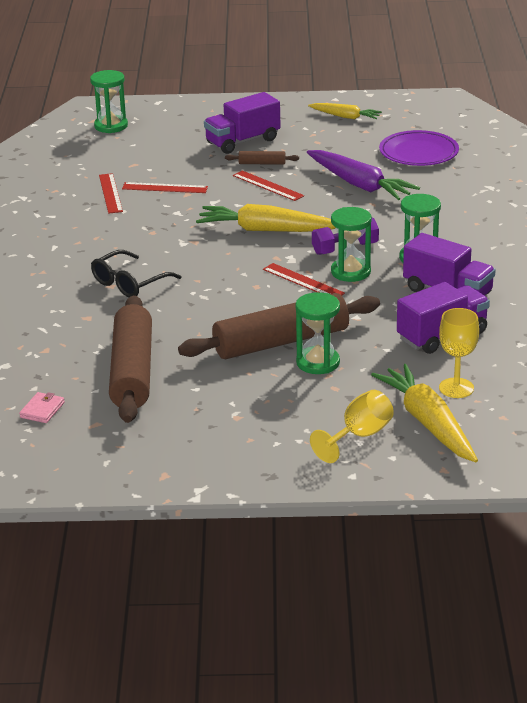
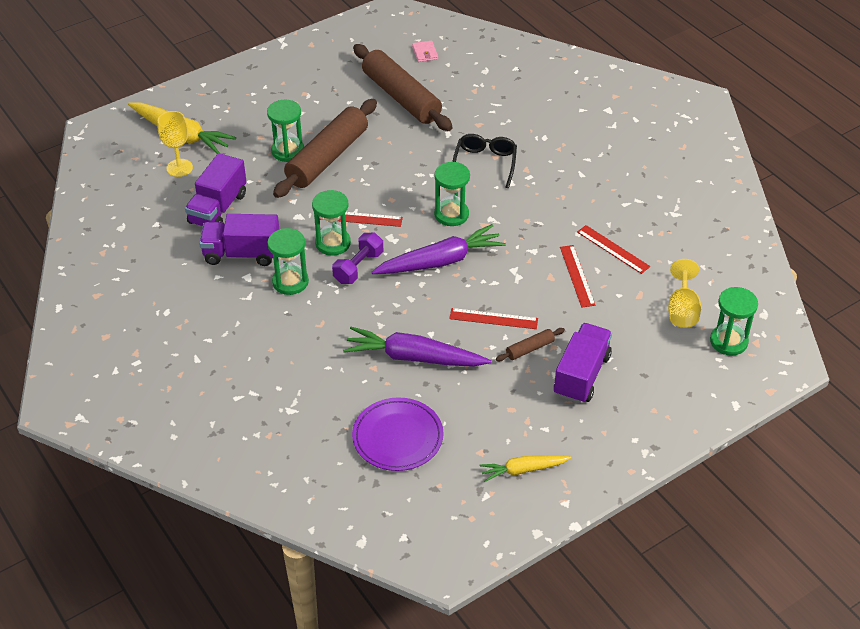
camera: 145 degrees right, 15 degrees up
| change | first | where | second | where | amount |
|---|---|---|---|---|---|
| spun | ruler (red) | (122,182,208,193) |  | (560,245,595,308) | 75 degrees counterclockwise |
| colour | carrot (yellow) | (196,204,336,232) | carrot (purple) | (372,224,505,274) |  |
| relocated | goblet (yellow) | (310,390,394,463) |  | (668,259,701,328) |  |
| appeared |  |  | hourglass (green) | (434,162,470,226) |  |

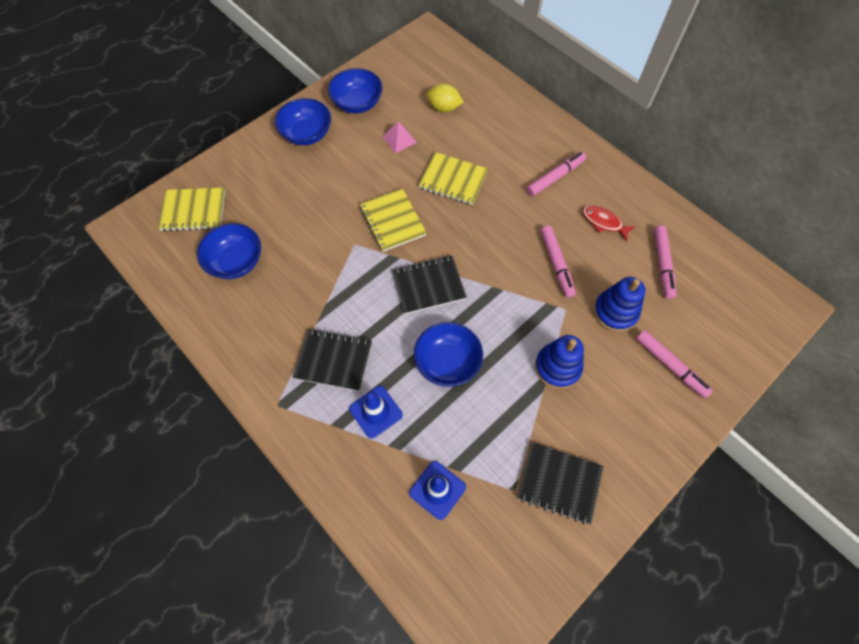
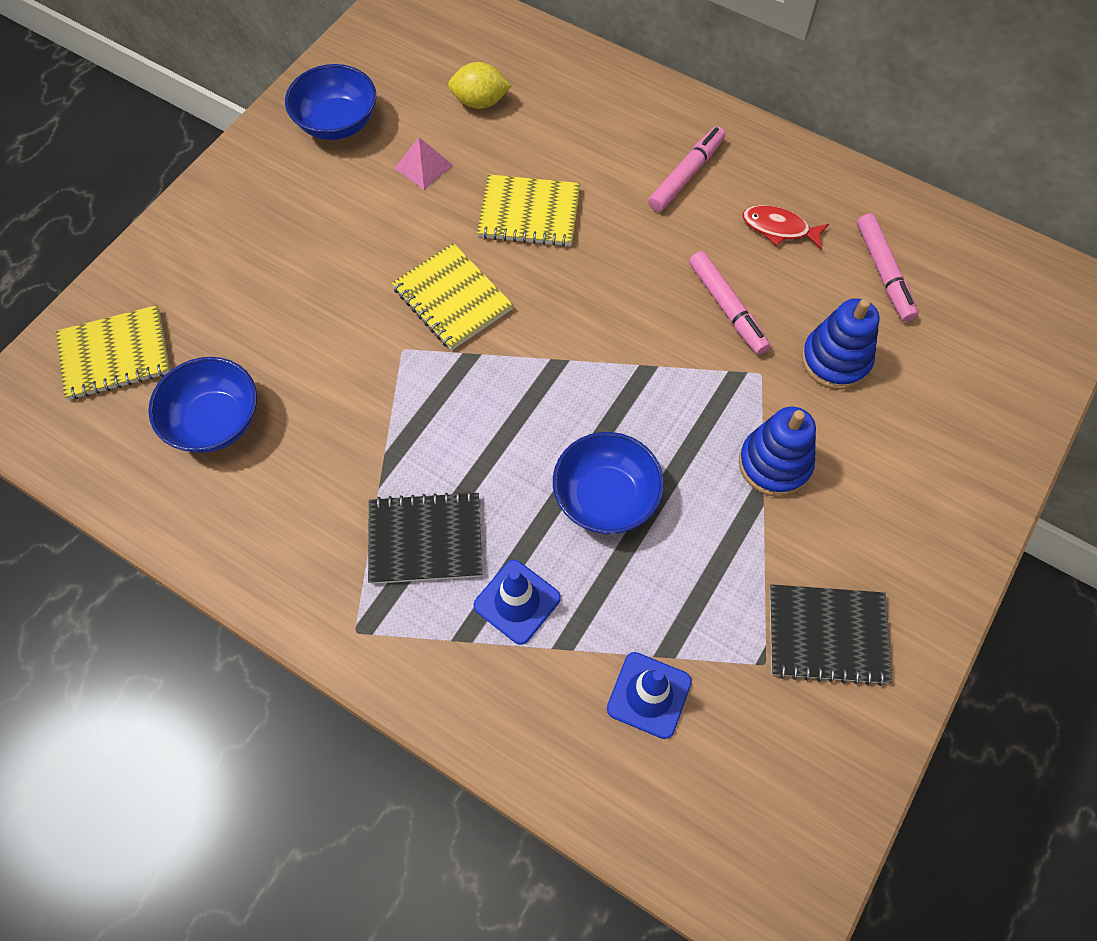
camera: 15 degrees left, 0 degrees up
| change | first | where | second | where | amount |
|---|---|---|---|---|---|
| missing | bowl (blue) | (275,98,331,145) |  |  |  |
| missing | notebook (black) | (392,255,467,314) |  |  |  |
| missing | marker (pink) | (636,330,713,398) |  |  |  |

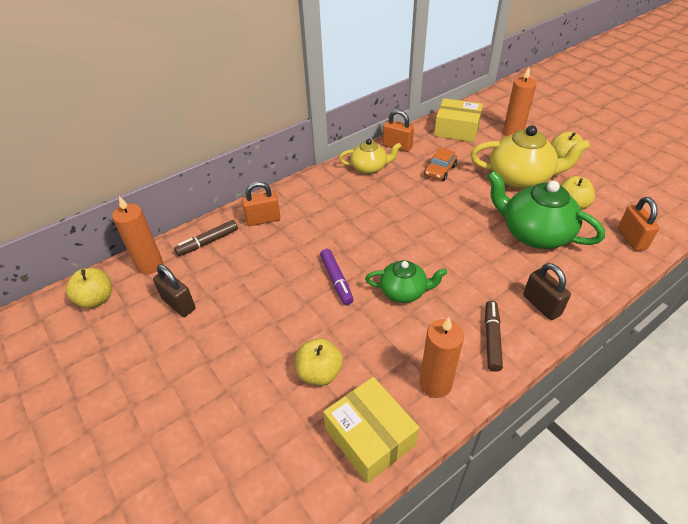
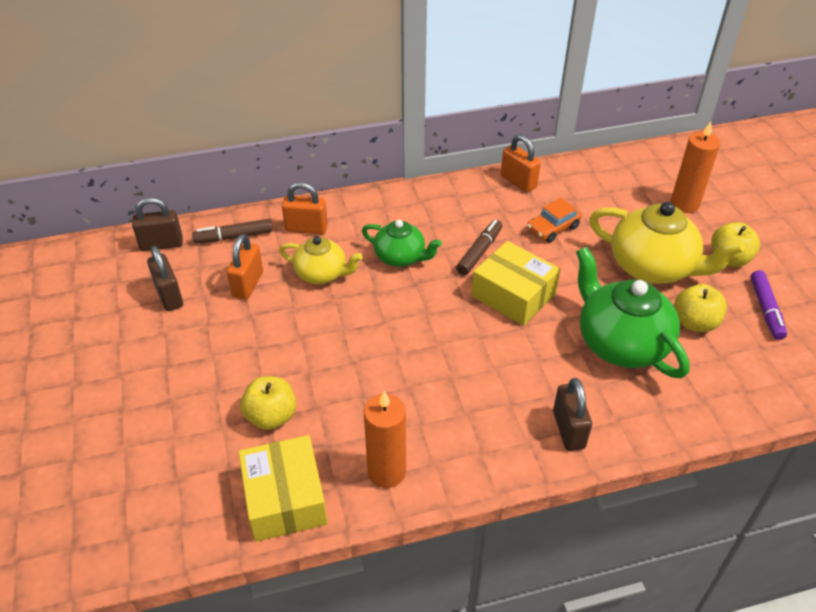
camera: 20 degrees right, 0 degrees up
| change | first | where | second | where | amount |
|---|---|---|---|---|---|
| missing | apple (yellow) | (66,268,112,308) |  |  |  |
| exchanged | candle (orange) | (112,196,163,274) | padlock (brown) | (132,197,183,251) |  |
| relocated | marker (purple) | (320,249,354,305) |  | (750,270,787,340) |  |
| relocated | teapot (yellow) | (339,139,402,174) |  | (279,236,363,284) |  |
| relocated | teapot (green) | (365,260,447,303) |  | (362,220,442,267) |  |
| relocated | box (yellow) | (434,98,483,142) |  | (471,241,560,326) |  |
| relocated | marker (brown) | (485,301,503,372) |  | (456,220,502,275) |  |
| relocated | padlock (orange) | (618,197,659,251) |  | (227,234,263,300) |  |

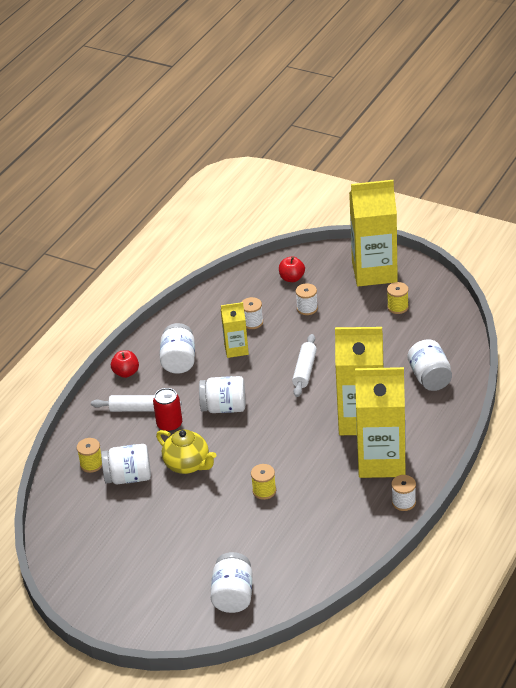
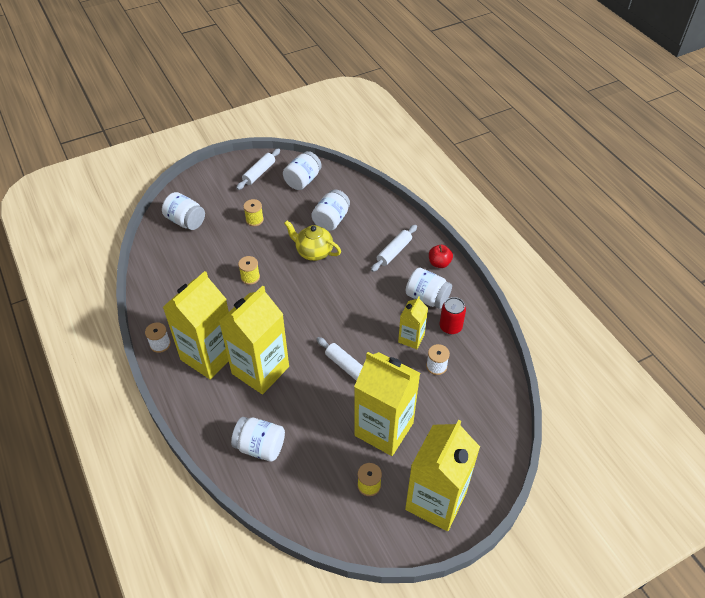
camera: 120 degrees right, 10 degrees up
| change | first | where | second | where | amount |
|---|---|---|---|---|---|
| relocated | spool (yellow) | (77,438,102,473) |  | (243,199,264,226) |  |
| relocated | can (red) | (153,388,182,432) |  | (440,297,466,334) |  |
| spun | teapot (yellow) | (156,429,216,474) |  | (284,221,341,261) | 45 degrees clockwise |
| relocated | jar (white) | (199,376,245,413) |  | (283,151,322,190) |  |
| missing | apple (red) | (279,256,305,282) |  |  |  |
| missing | spool (white) | (296,283,318,315) |  |  |  |
| appeared |  |  | rolling pin (white) | (236,148,280,190) |  |
| appeared |  |  | carton (yellow) | (354,352,420,456) |  |

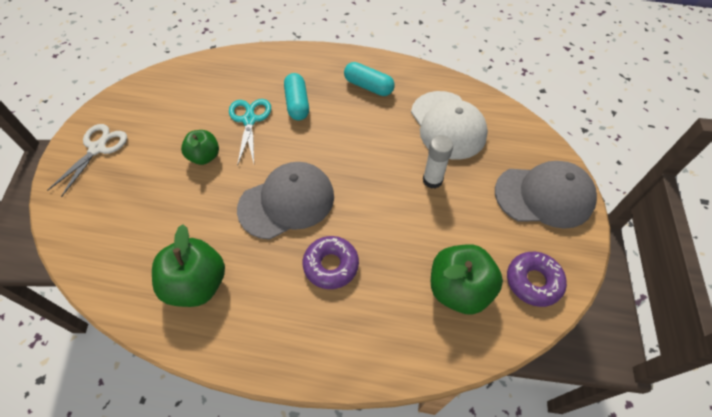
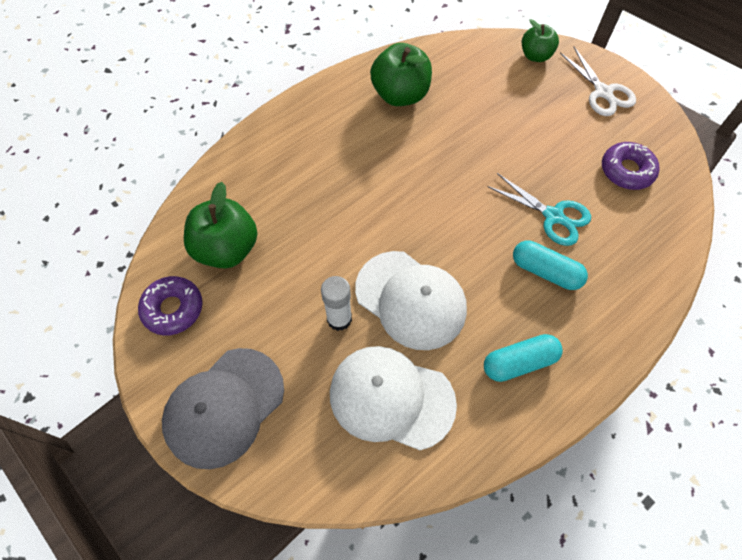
camera: 130 degrees right, 5 degrees up
| change | first | where | second | where | amount |
|---|---|---|---|---|---|
| relocated | apple (green) | (181,130,219,165) |  | (522,19,559,62) |  |
| missing | cap (grey) | (237,162,334,240) |  |  |  |
| relocated | donut (purple) | (303,236,359,289) |  | (602,142,659,190) |  |
| appeared |  |  | cap (white) | (355,251,467,350) |  |

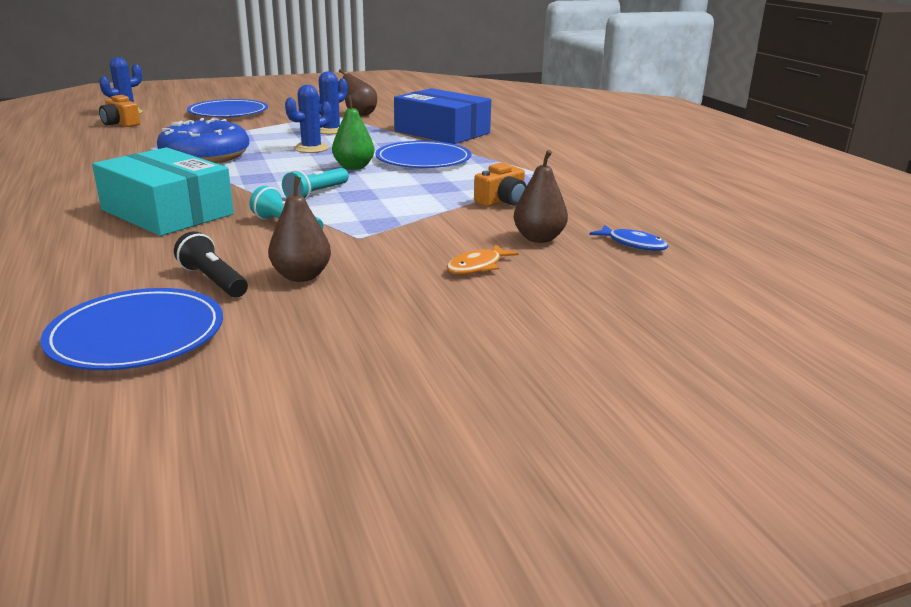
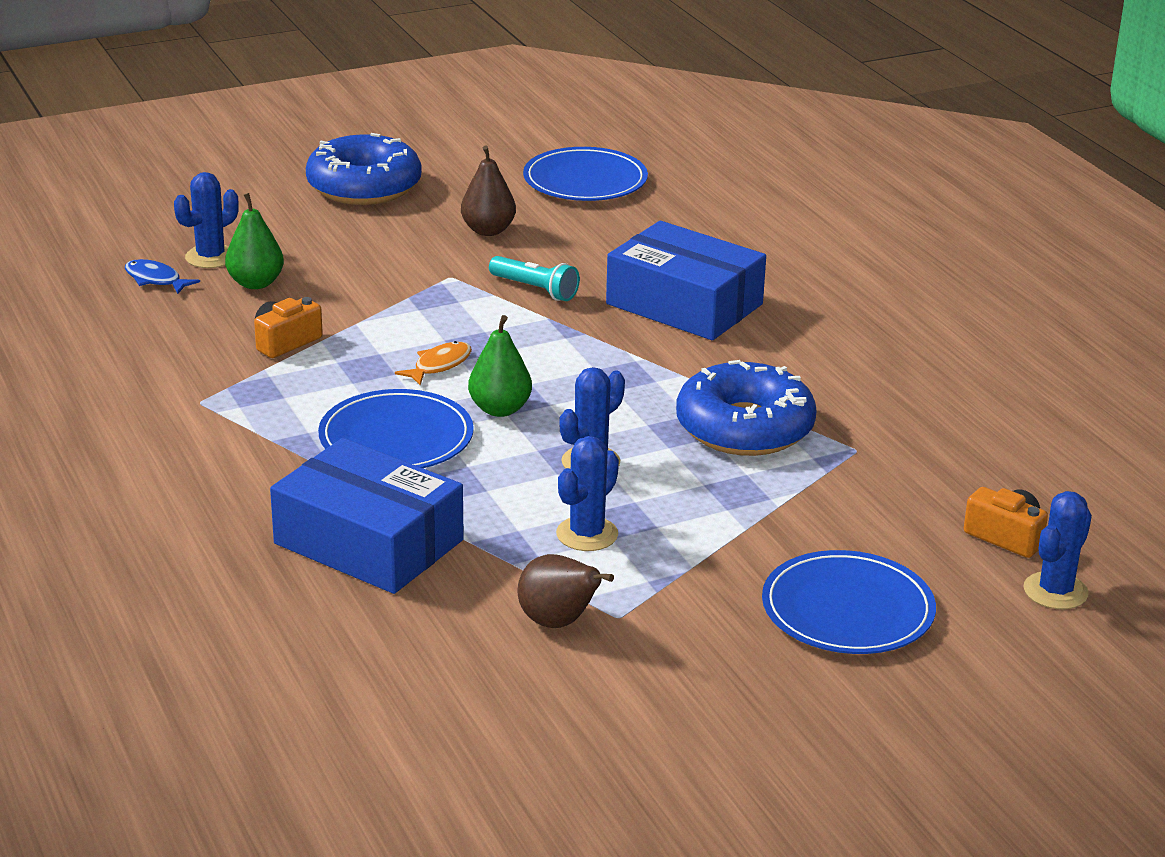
camera: 175 degrees right, 5 degrees up
| change | first | where | second | where | amount |
|---|---|---|---|---|---|
| colour | box (turquoise) | (92,147,234,236) | box (blue) | (606,221,766,340) |  |
| missing | flashlight (black) | (174,231,248,297) |  |  |  |
| missing | flashlight (turquoise) | (282,168,349,200) |  |  |  |
| relocated | fish (orange) | (447,244,519,274) |  | (395,341,472,385) |  |
| colour | pear (brown) | (514,150,568,243) | pear (green) | (225,193,284,289) |  |
| appeared |  |  | cactus (blue) | (174,172,239,268) |  |
| appeared |  |  | donut (blue) | (306,133,421,205) |  |

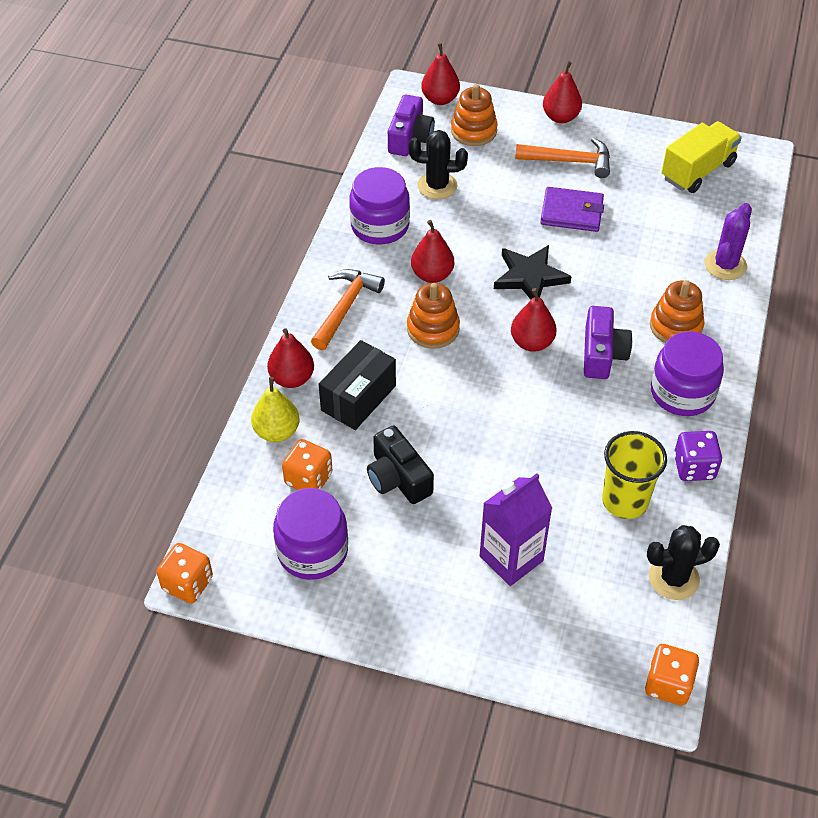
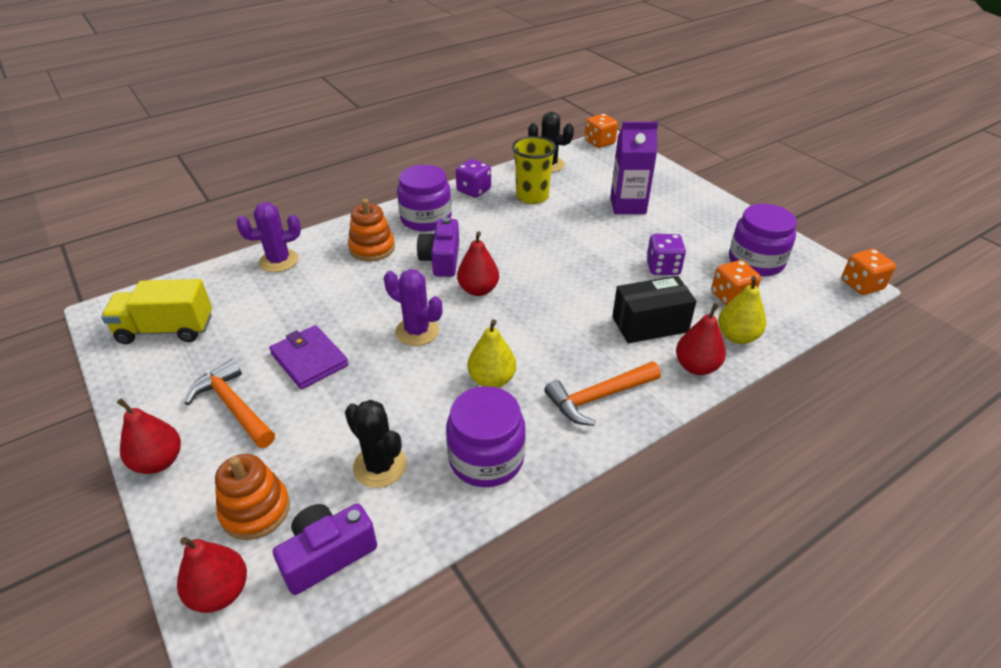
camera: 140 degrees left, 10 degrees down
| change | first | where | second | where | amount |
|---|---|---|---|---|---|
| exchanged | camera (black) | (367,425,434,504) | dice (purple) | (646,234,686,275) |  |
| missing | stacking toy (orange) | (407,283,460,349) |  |  |  |
| colour | pear (red) | (411,220,454,283) | pear (yellow) | (467,319,516,388) |  |
| exchanged | star (black) | (494,245,572,300) | cactus (purple) | (384,269,442,346) |  |
| spun | camera (purple) | (584,306,632,379) |  | (417,217,459,277) | 45 degrees counterclockwise |

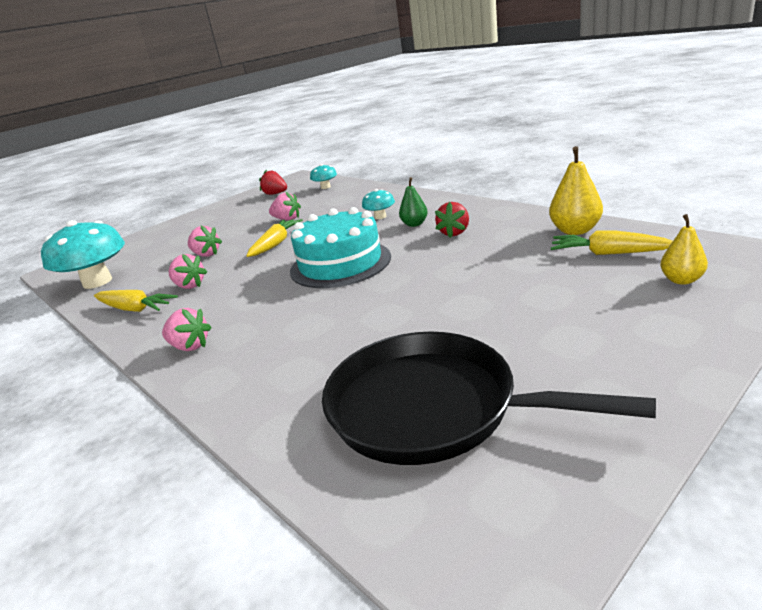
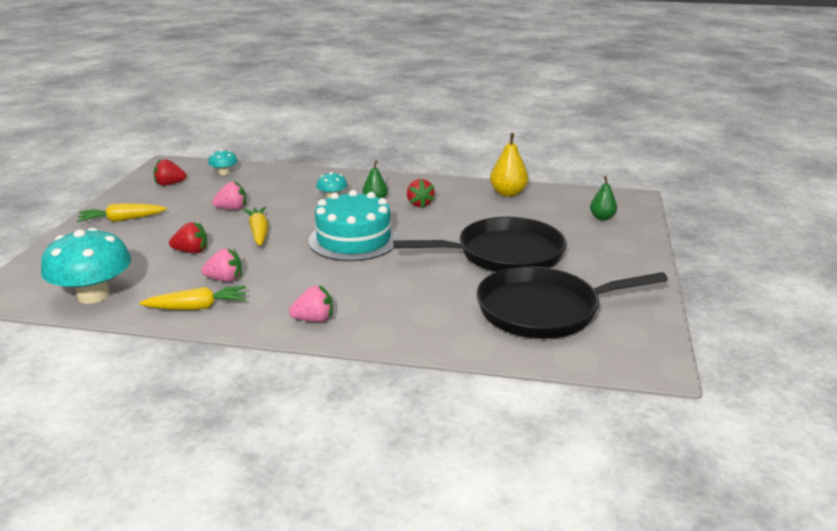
camera: 40 degrees left, 0 degrees up
| change | first | where | second | where | amount |
|---|---|---|---|---|---|
| colour | strawberry (pink) | (188,226,222,257) | strawberry (red) | (169,222,207,253) |  |
| relocated | carrot (yellow) | (551,230,673,255) |  | (77,203,167,222) |  |
| colour | pear (yellow) | (660,214,708,285) | pear (green) | (590,176,617,220) |  |
| appeared |  |  | pan (black) | (393,217,567,272) |  |

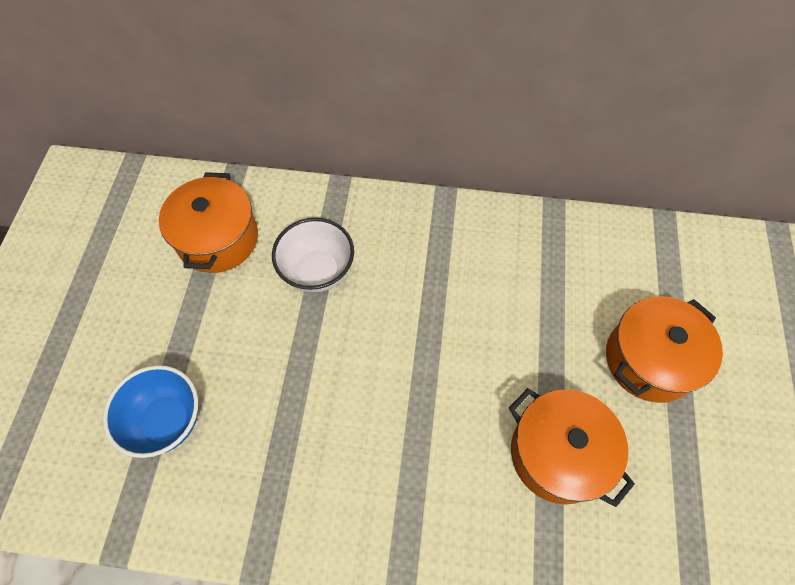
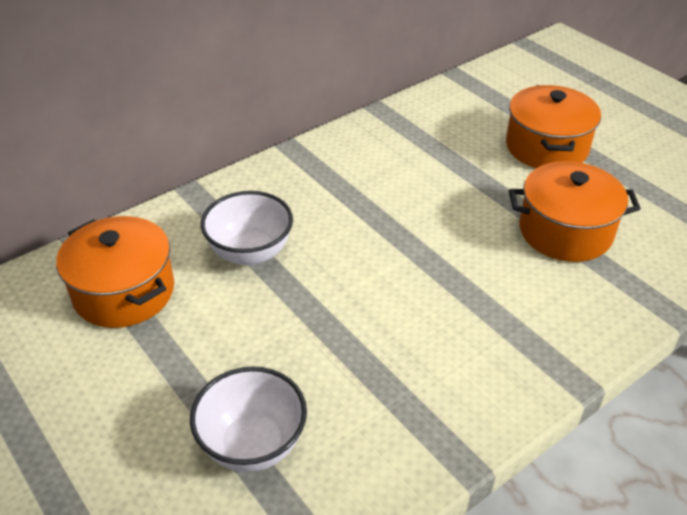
camera: 45 degrees left, 20 degrees down
| change | first | where | second | where | amount |
|---|---|---|---|---|---|
| colour | bowl (blue) | (103,365,198,458) | bowl (white) | (190,366,307,472) |  |

